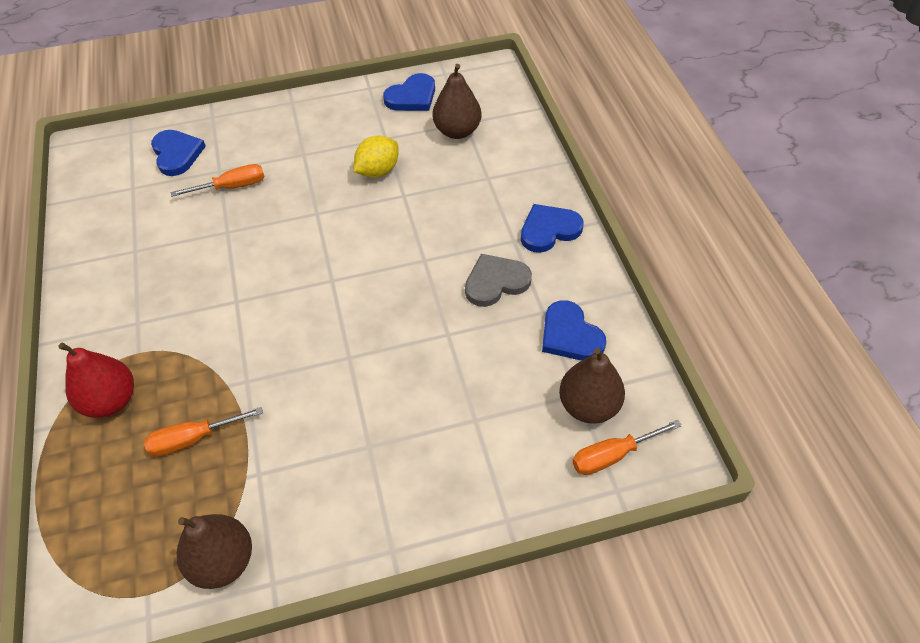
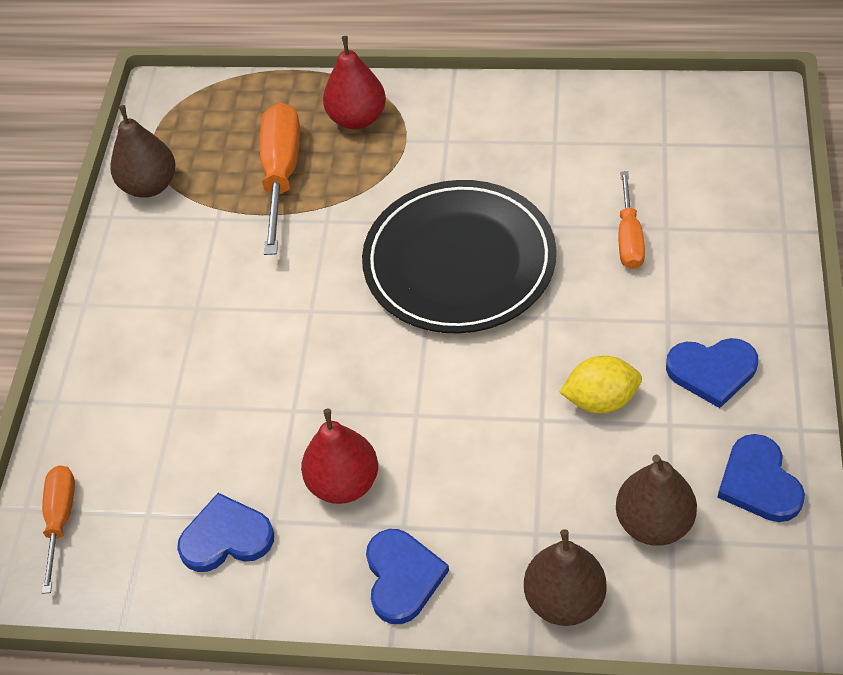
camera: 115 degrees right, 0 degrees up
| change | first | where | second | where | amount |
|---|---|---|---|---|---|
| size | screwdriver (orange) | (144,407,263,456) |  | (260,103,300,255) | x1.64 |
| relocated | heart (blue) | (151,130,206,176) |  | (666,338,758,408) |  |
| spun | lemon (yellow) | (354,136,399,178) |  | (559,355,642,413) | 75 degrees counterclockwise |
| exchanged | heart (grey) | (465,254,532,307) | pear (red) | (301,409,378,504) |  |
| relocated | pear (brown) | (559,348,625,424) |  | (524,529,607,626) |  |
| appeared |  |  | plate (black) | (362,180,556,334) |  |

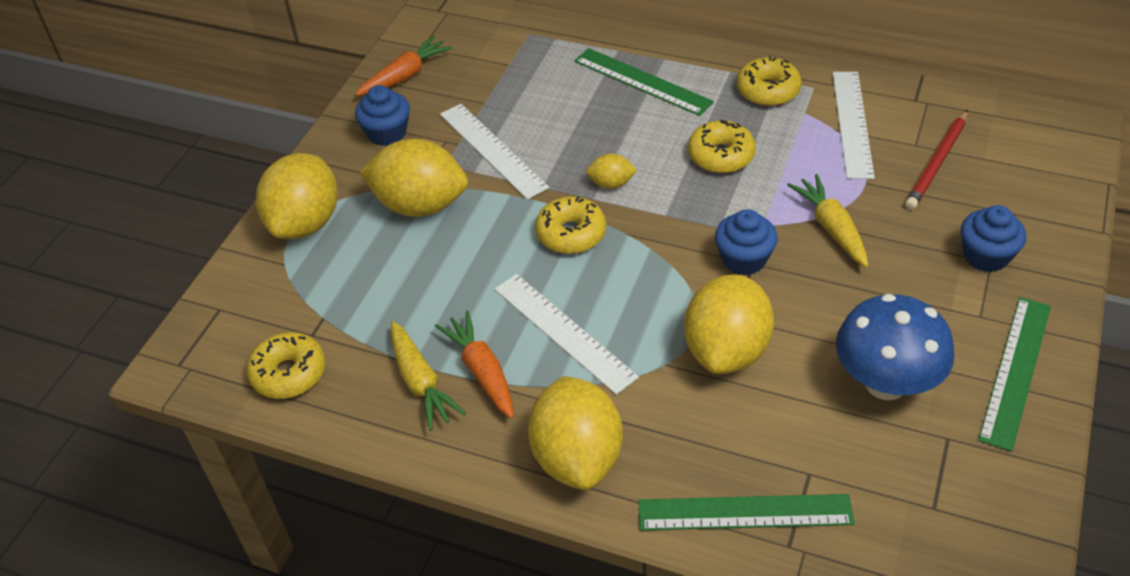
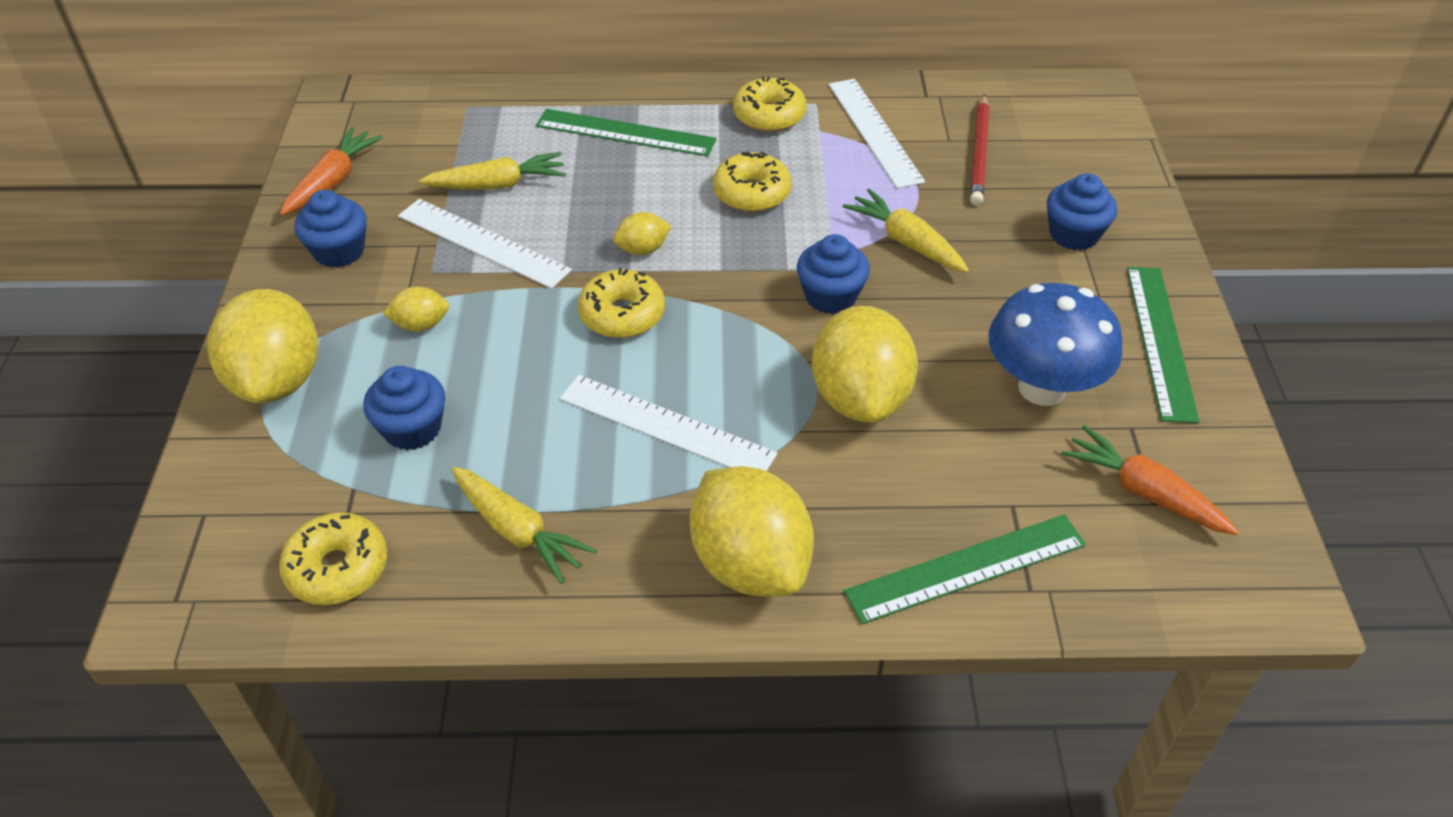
camera: 25 degrees left, 0 degrees up
| change | first | where | second | where | amount |
|---|---|---|---|---|---|
| size | lemon (yellow) | (360,139,468,217) |  | (383,287,449,332) | x0.46 |
| relocated | carrot (orange) | (435,310,514,419) |  | (1061,425,1239,535) |  |
| appeared |  |  | cupcake (blue) | (363,366,445,450) |  |
| appeared |  |  | carrot (yellow) | (419,152,566,190) |  |

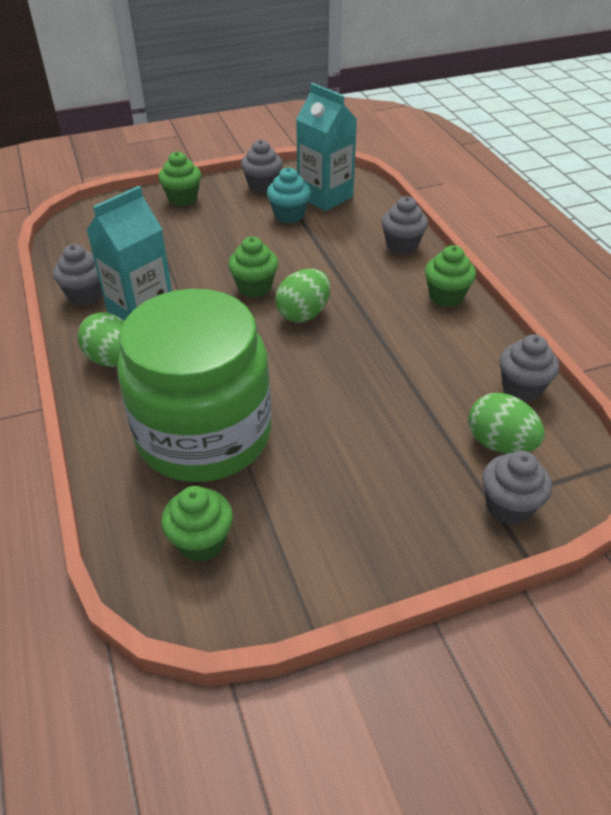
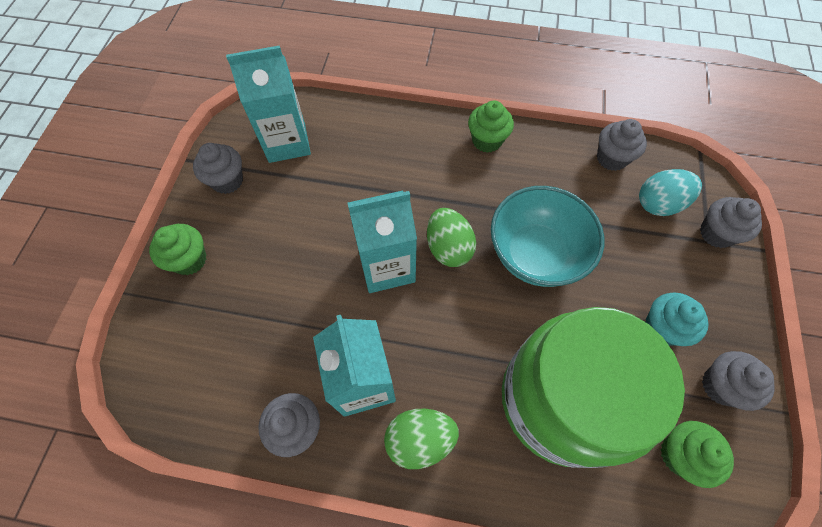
camera: 60 degrees left, 20 degrees up
| change | first | where | second | where | amount |
|---|---|---|---|---|---|
| exchanged | cupcake (green) | (228,237,278,297) | carton (turquoise) | (347,191,417,293) |  |
| relocated | cupcake (turquoise) | (267,167,311,223) |  | (645,292,708,346) |  |
| relocated | cupcake (grey) | (381,196,428,254) |  | (702,351,775,411) |  |
| colour | egg (green) | (468,393,545,454) | egg (turquoise) | (639,169,702,216) |  |
| appeared |  |  | bowl (turquoise) | (491,186,604,287) |  |

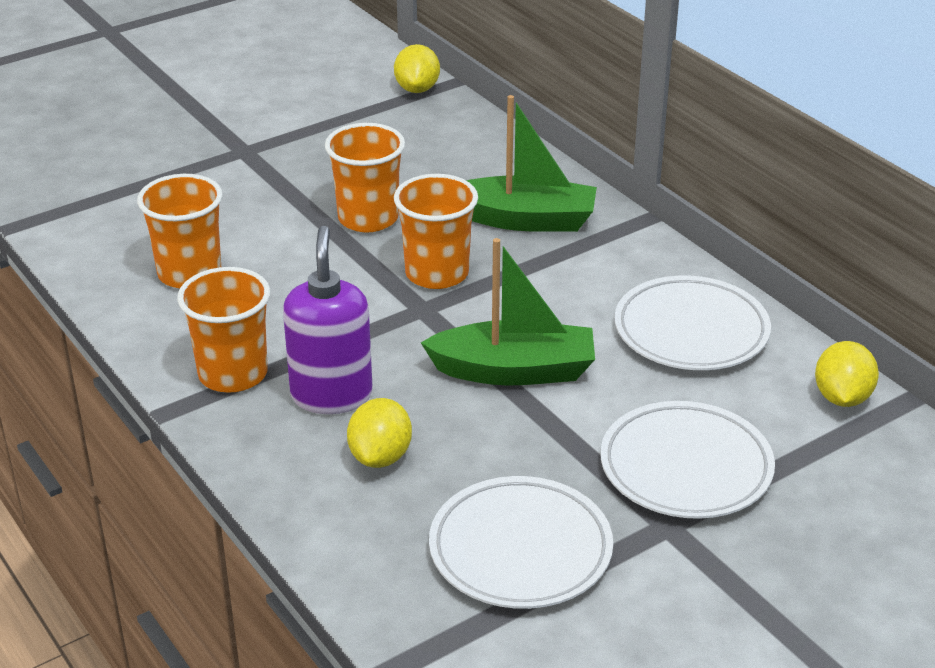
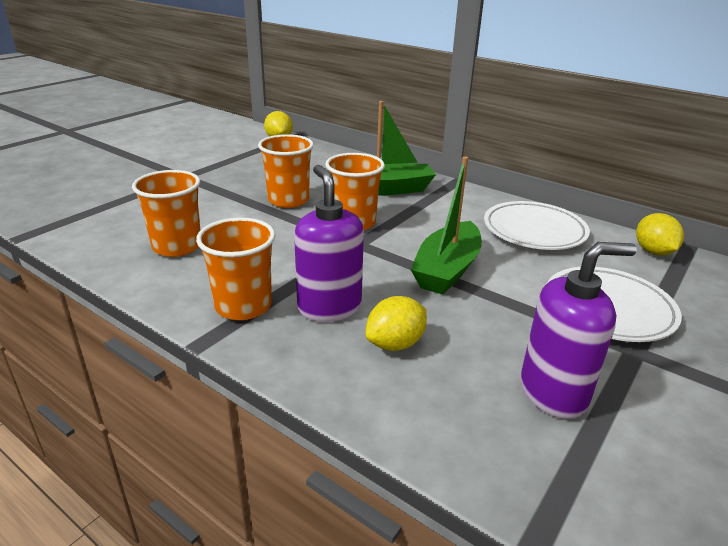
camera: 20 degrees left, 5 degrees down
| change | first | where | second | where | amount |
|---|---|---|---|---|---|
| spun | lemon (yellow) | (347,398,412,468) |  | (366,296,427,351) | 60 degrees clockwise |
| spun | boat (green) | (421,238,595,385) |  | (411,156,482,295) | 135 degrees clockwise |
| exchanged | plate (white) | (429,476,613,609) | soap dispenser (purple) | (521,242,637,419) |  |

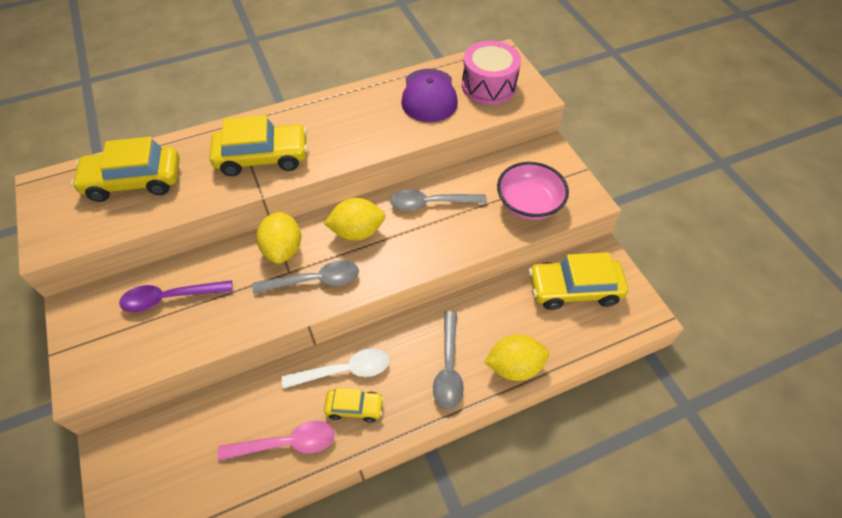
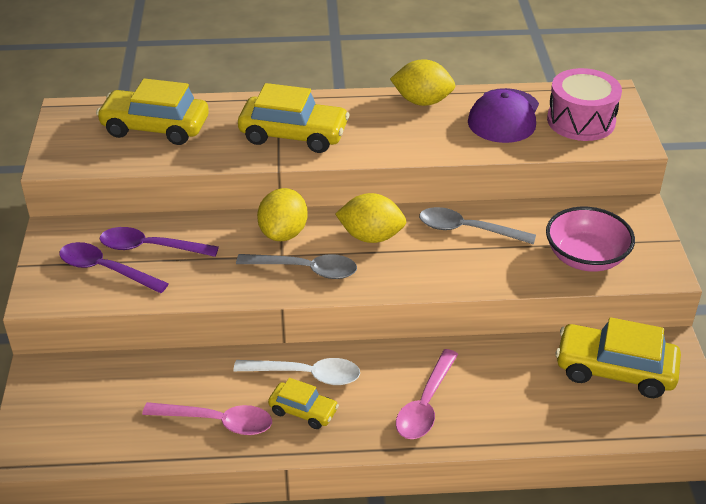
camera: 20 degrees right, 15 degrees down
| change | first | where | second | where | amount |
|---|---|---|---|---|---|
| colour | spoon (grey) | (433,311,464,409) | spoon (pink) | (396,349,458,439) |  |
| relocated | lemon (yellow) | (484,334,549,381) |  | (390,59,455,106) |  |
| appeared |  |  | spoon (purple) | (59,242,169,293) |  |

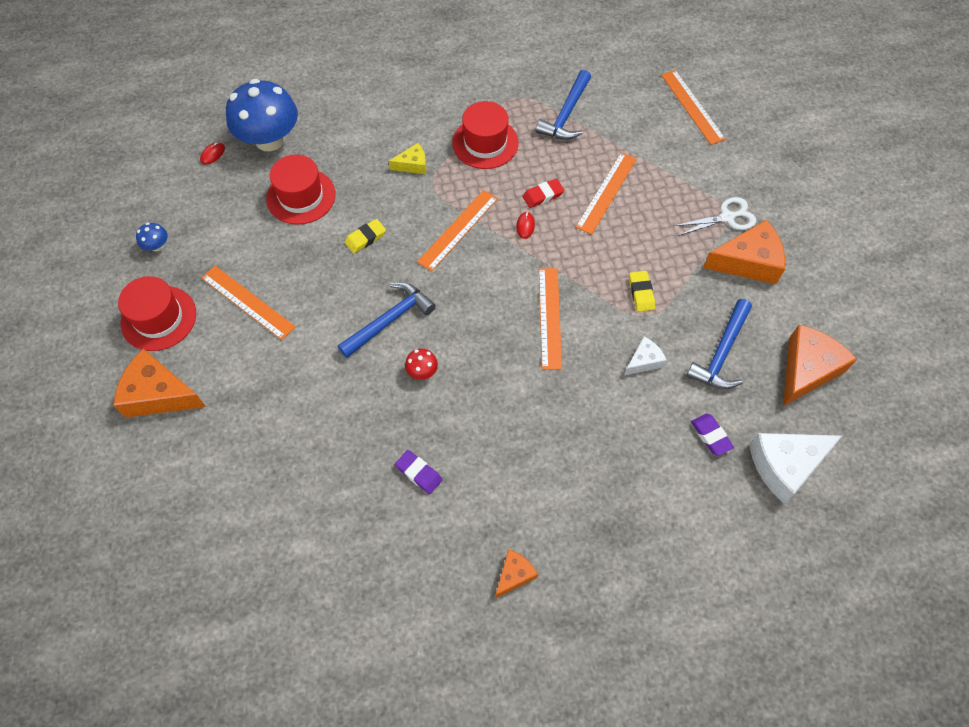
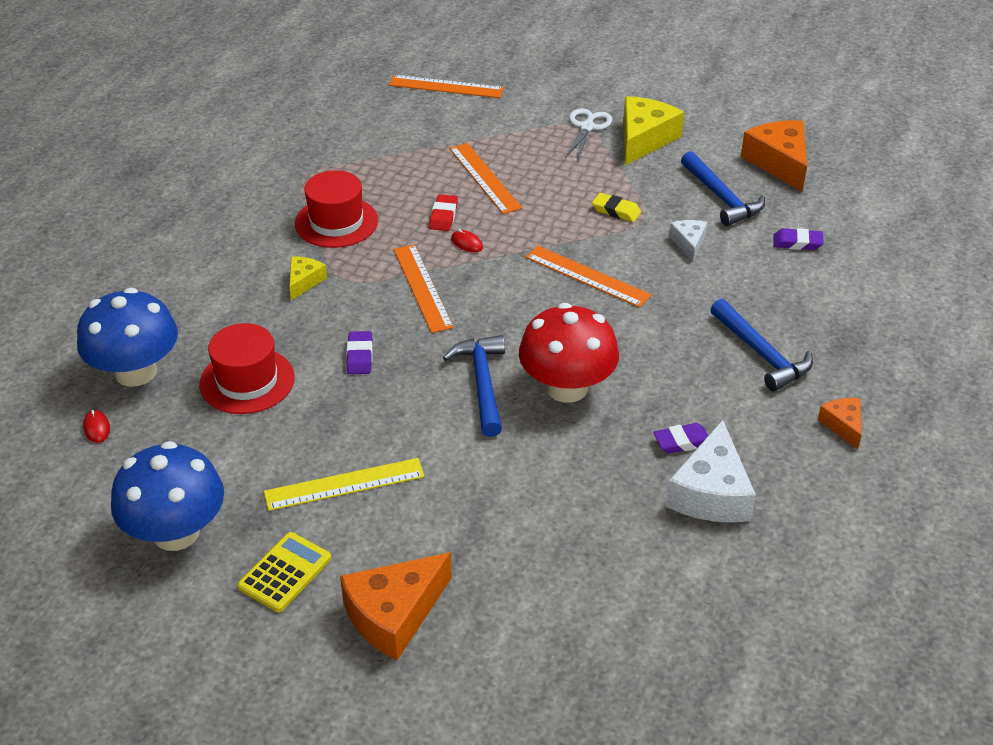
camera: 55 degrees left, 20 degrees down
| change | first | where | second | where | amount |
|---|---|---|---|---|---|
| exchanged | hat (red) | (118,276,196,351) | calculator (yellow) | (238,532,331,612) |  |
| size | mushroom (blue) | (136,223,168,252) |  | (111,441,224,551) | x2.46 |
| colour | ruler (orange) | (201,266,295,340) | ruler (yellow) | (264,458,425,511) |  |
| colour | eraser (yellow) | (345,219,386,253) | eraser (purple) | (347,331,373,374) |  |
| size | mushroom (red) | (405,348,438,380) |  | (519,303,619,403) | x2.46 |
| relocated | hammer (blue) | (535,70,591,140) |  | (710,299,813,391) |  |
| colour | cheese (orange) | (703,220,785,284) | cheese (yellow) | (623,96,684,165) |  |
| relocated | cheese (white) | (749,433,842,503) |  | (666,420,756,523) |  |

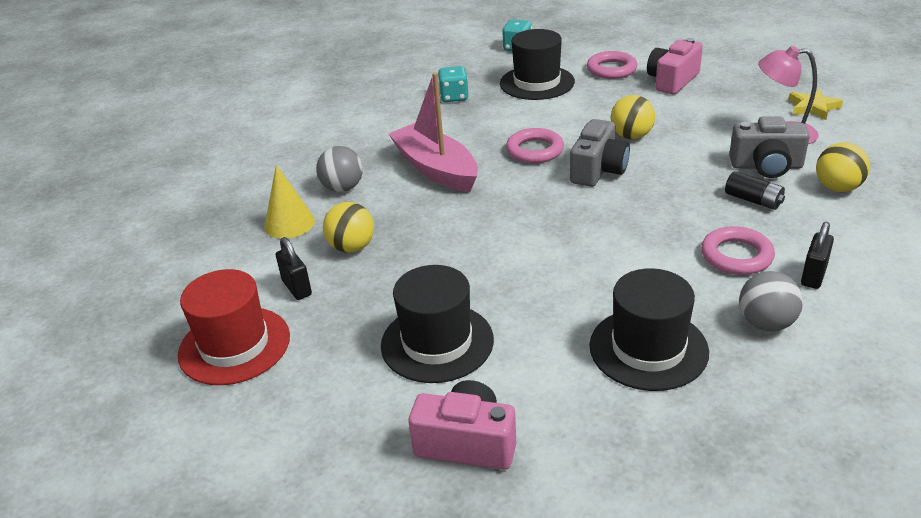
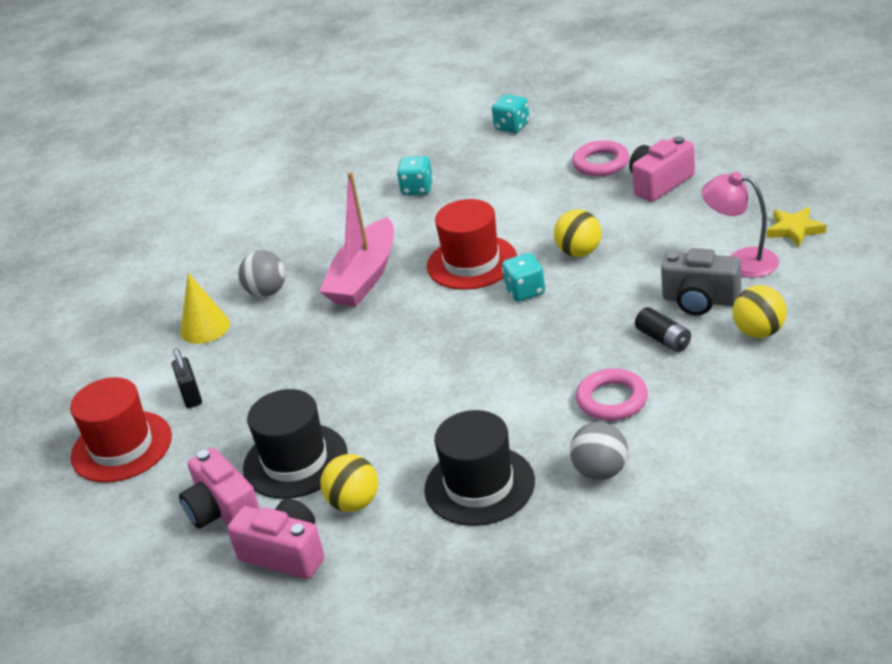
camera: 15 degrees right, 0 degrees up
| change | first | where | second | where | amount |
|---|---|---|---|---|---|
| relocated | ball (yellow) | (323,202,374,253) |  | (321,454,378,512) |  |
| spun | boat (pink) | (388,72,478,192) |  | (319,172,394,306) | 135 degrees counterclockwise |
| missing | hat (black) | (500,29,575,100) |  |  |  |
| exchanged | ring (pink) | (506,128,564,163) | hat (red) | (427,199,517,290) |  |
| exchanged | camera (grey) | (570,119,630,187) | dice (turquoise) | (502,253,545,302) |  |
| missing | padlock (black) | (801,222,834,289) |  |  |  |
| appeared |  |  | camera (pink) | (179,448,260,529) |  |

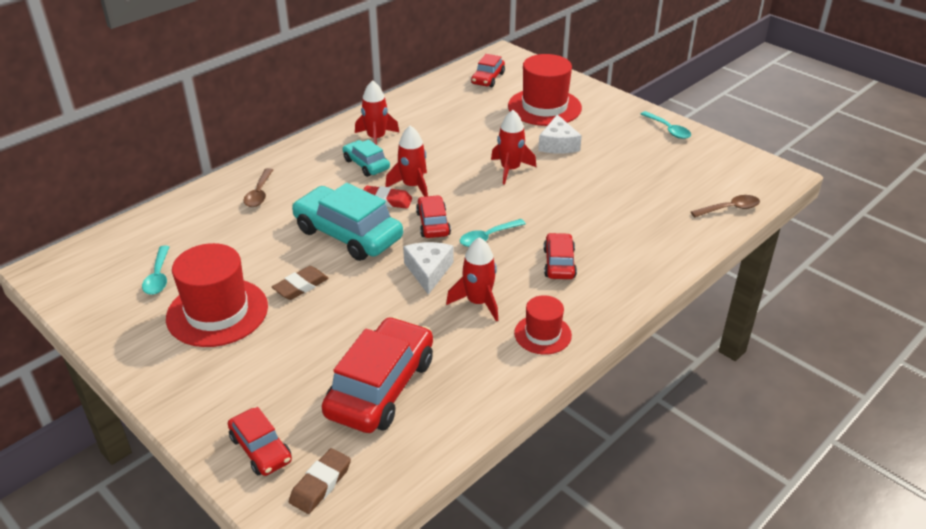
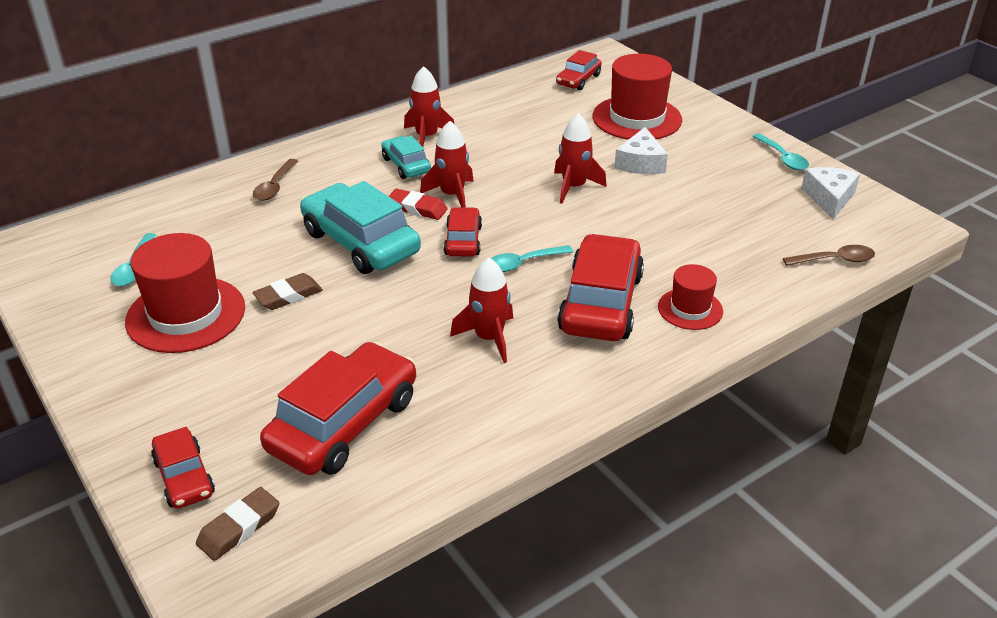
camera: 10 degrees right, 0 degrees up
| change | first | where | second | where | amount |
|---|---|---|---|---|---|
| relocated | cheese (white) | (403,242,454,295) |  | (801,167,860,219) |  |
| relocated | hat (red) | (514,295,572,355) |  | (658,264,723,330) |  |
| size | car (red) | (543,233,577,279) |  | (557,234,644,341) | x1.85 |

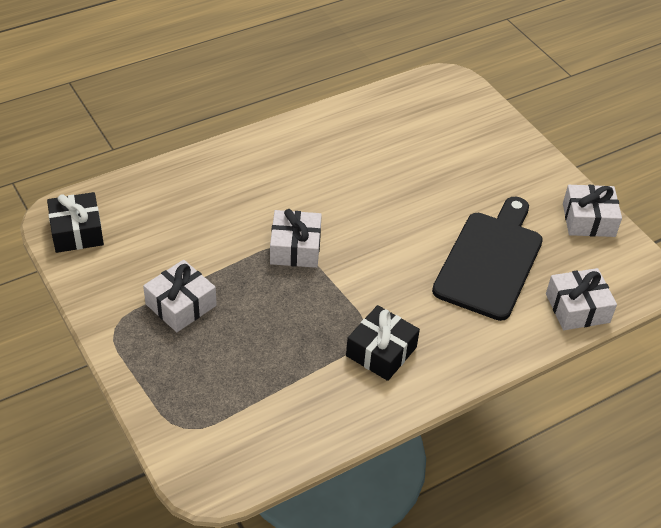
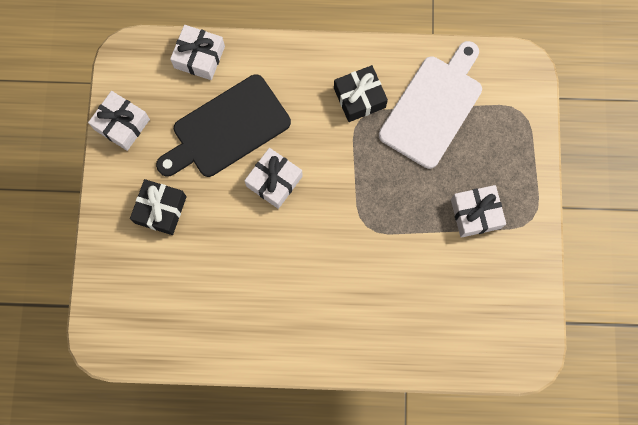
camera: 145 degrees left, 30 degrees up
| change | first | where | second | where | amount |
|---|---|---|---|---|---|
| relocated | gift (black) | (47,192,104,253) |  | (130,179,187,235) |  |
| relocated | gift (white) | (270,209,322,268) |  | (244,148,303,209) |  |
| appeared |  |  | cutting board (white) | (379,41,482,169) |  |

